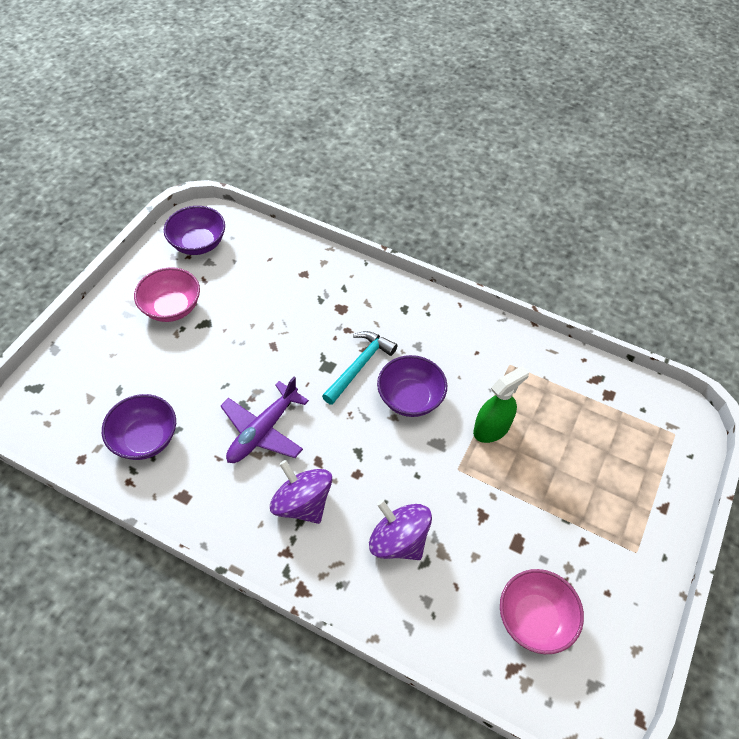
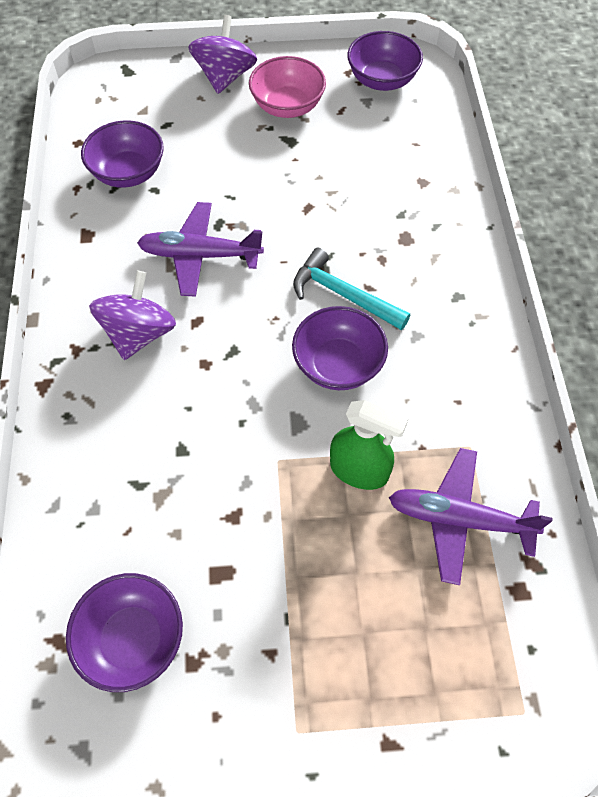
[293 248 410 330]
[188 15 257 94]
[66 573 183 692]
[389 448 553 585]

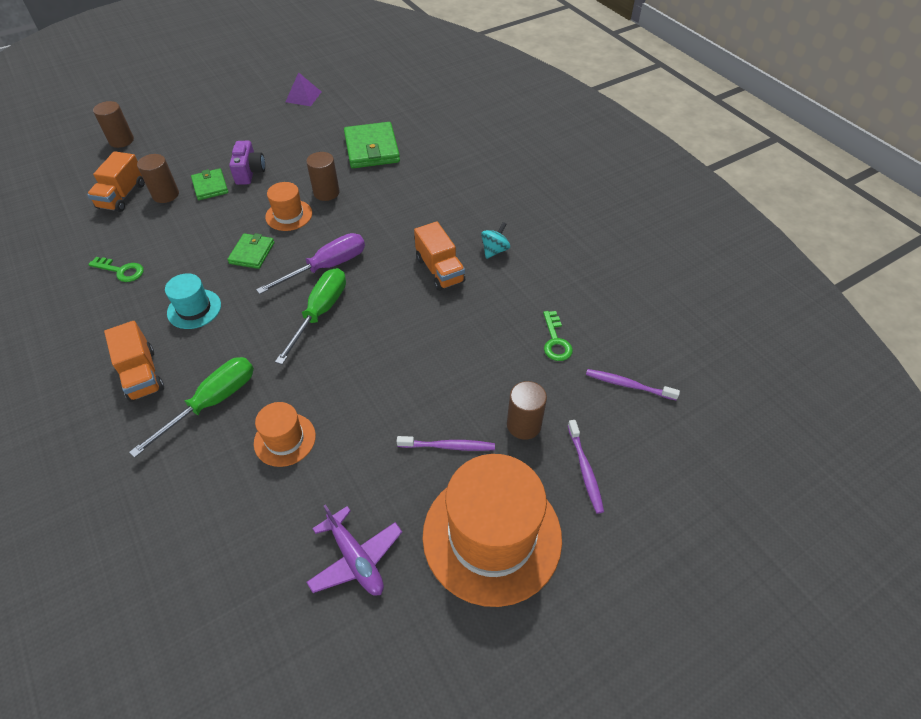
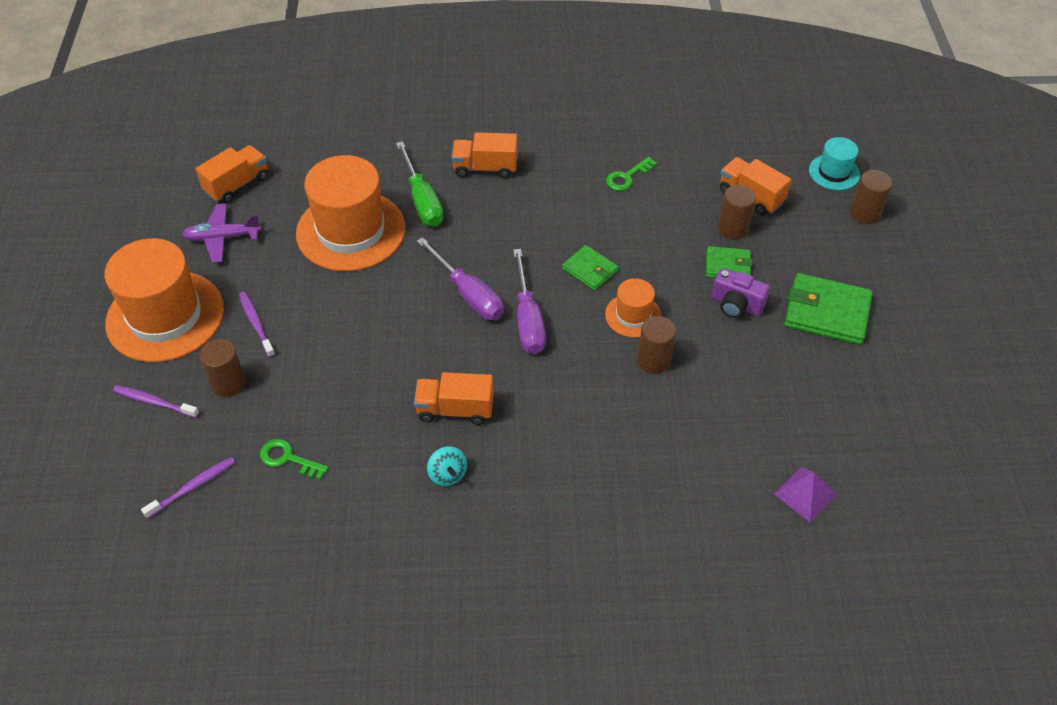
[809 137 860 190]
[296 155 406 271]
[416 237 504 320]
[774 467 837 522]
[784 273 873 345]
[239 292 275 357]
[195 145 268 203]

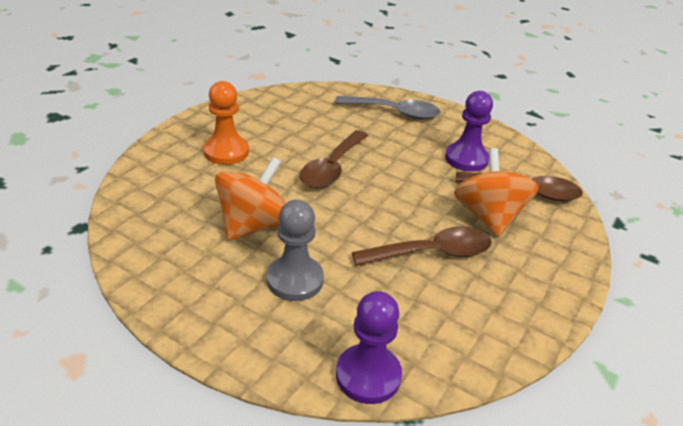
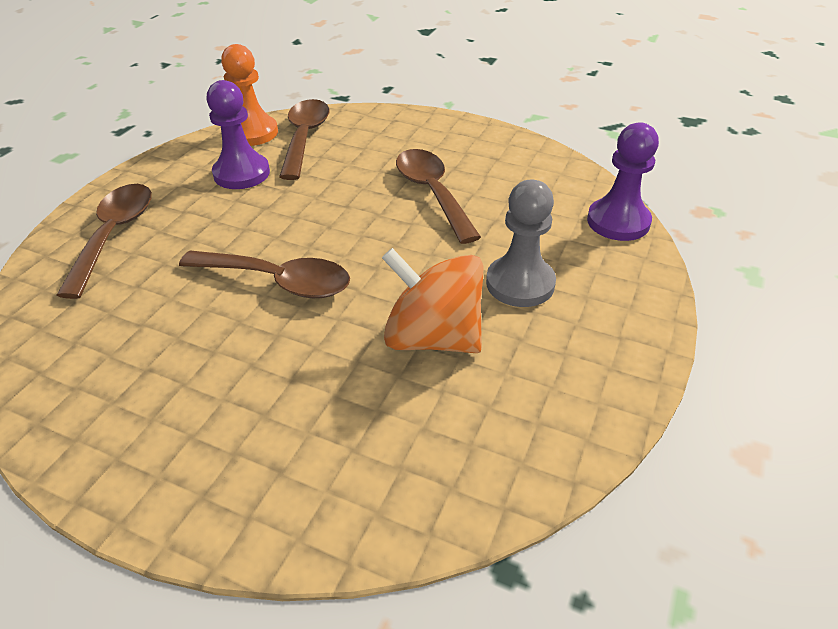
[221 44 278 146]
[56 184 152 299]
[454 148 539 237] (first image)

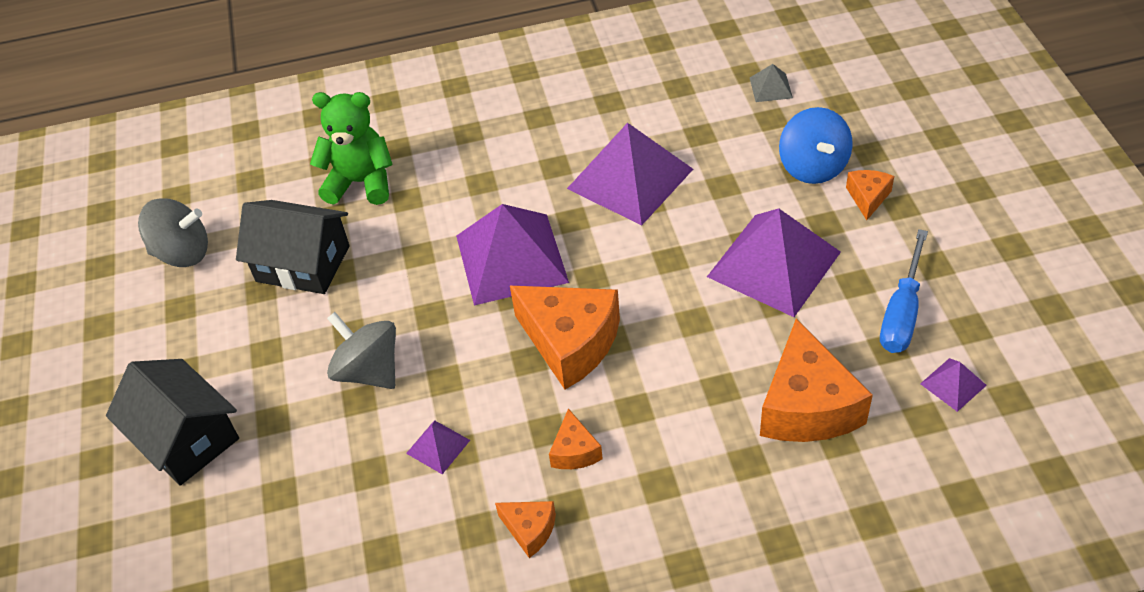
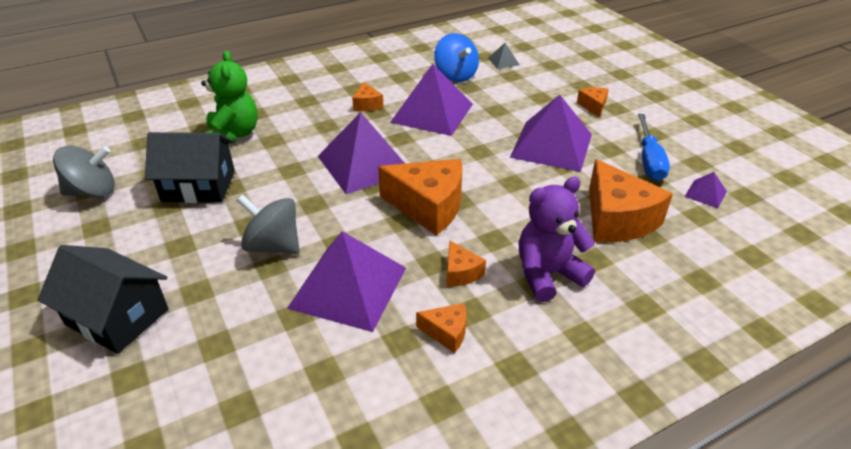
[201 50 258 144]
[287 231 406 332]
[434 33 479 82]
[352 82 384 111]
[518 177 595 302]

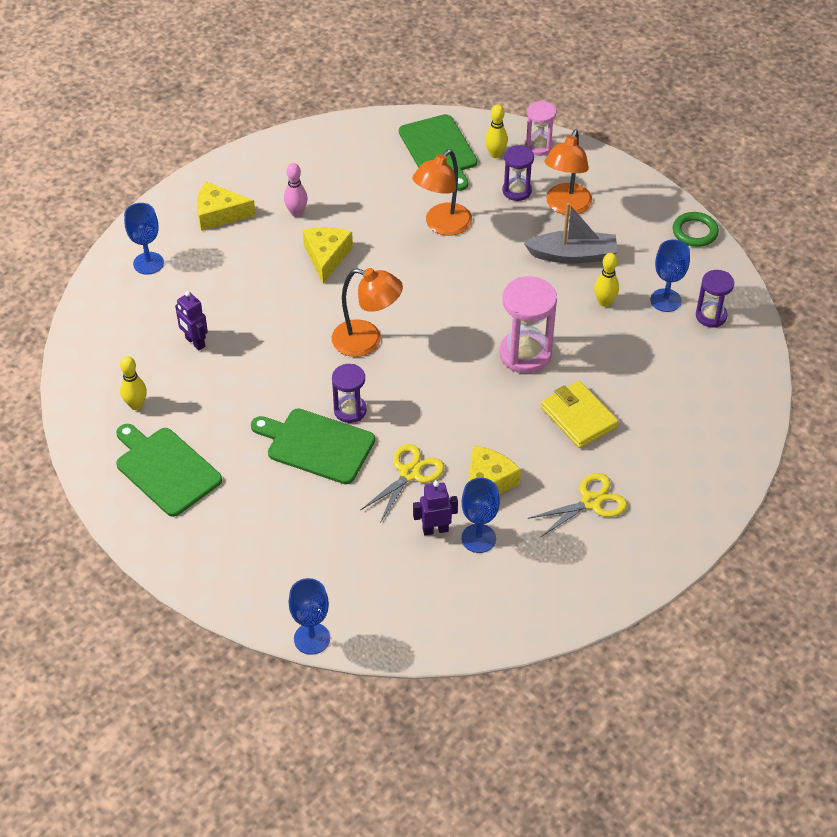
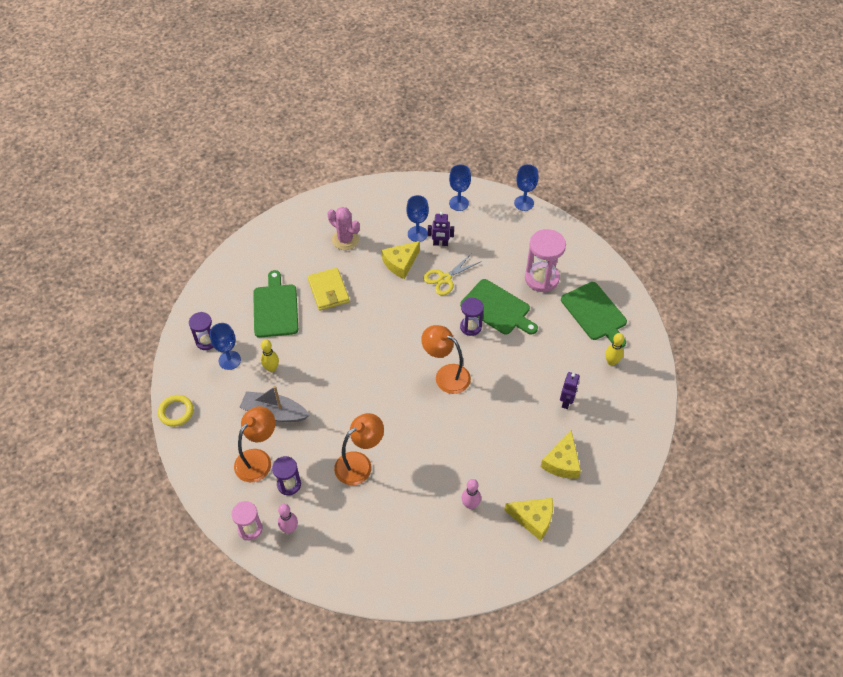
[449 165 471 211]
[560 372 580 409]
[541 430 581 479]
[253 270 298 338]
[278 504 298 534]
[525 229 566 292]
[327 207 360 250]
[158 395 194 427]

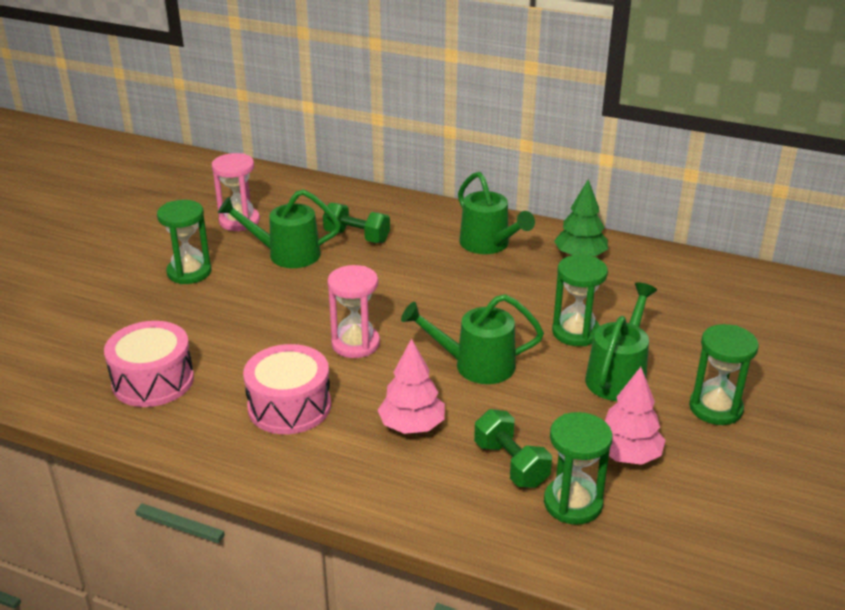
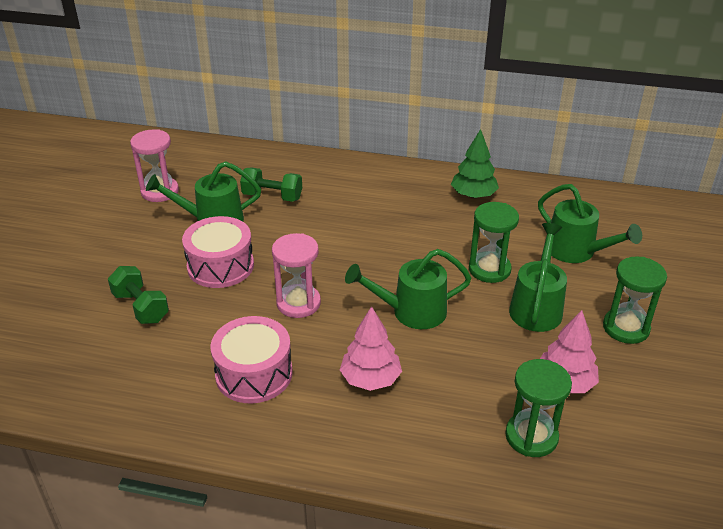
[182 216 254 288]
[157 200 211 284] (first image)
[538 184 642 263]
[108 266 169 324]

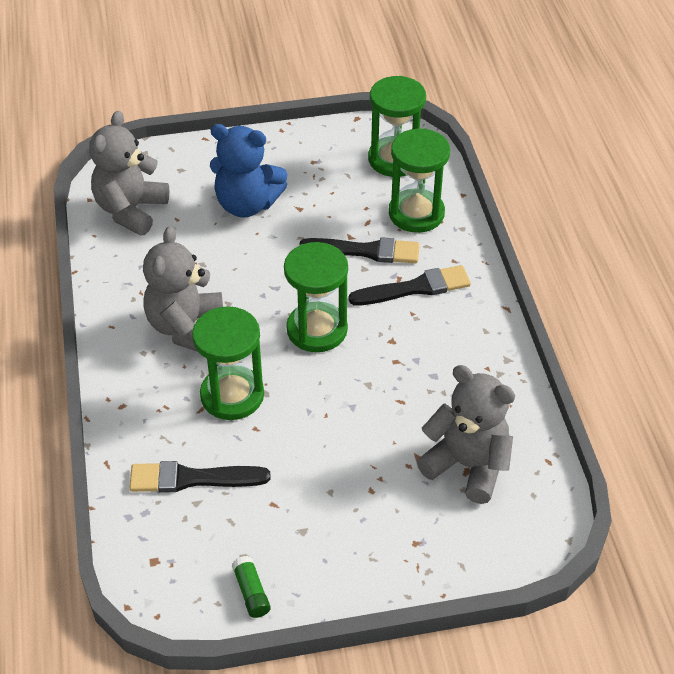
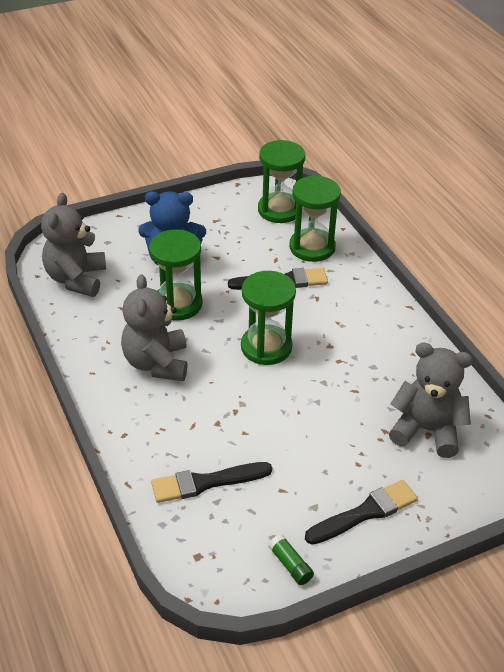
[149 229 202 321]
[305 480 418 545]

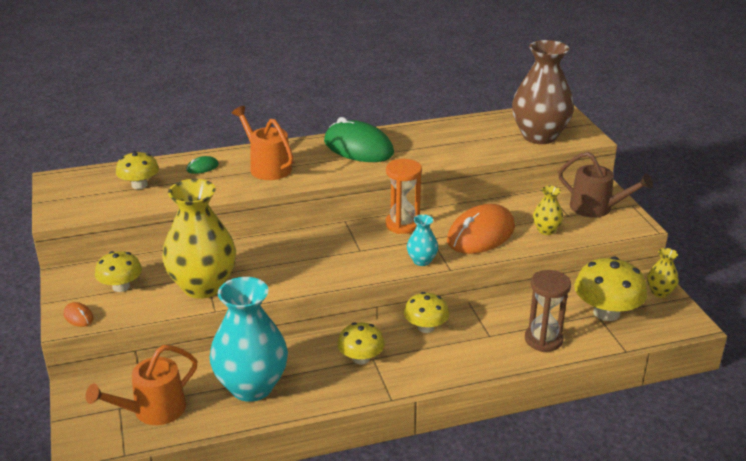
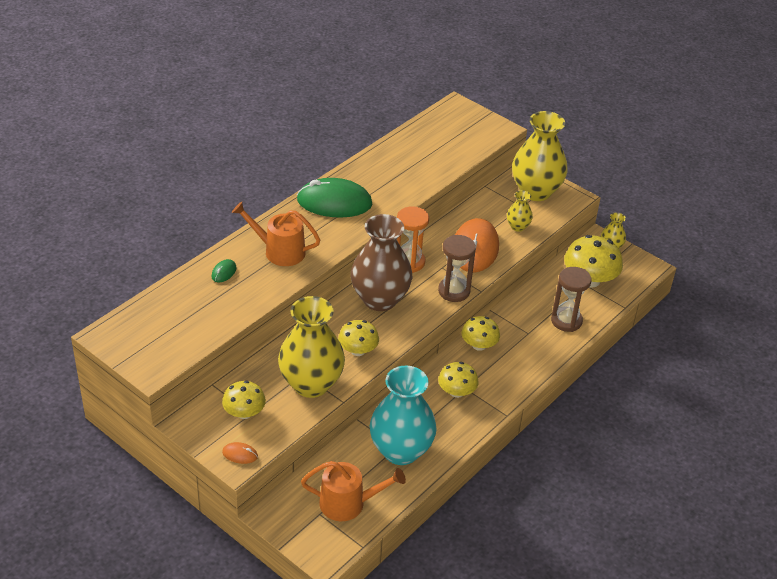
[301 461 406 521]
[338 320 379 356]
[438 235 476 302]
[351 214 412 311]
[512 111 568 201]

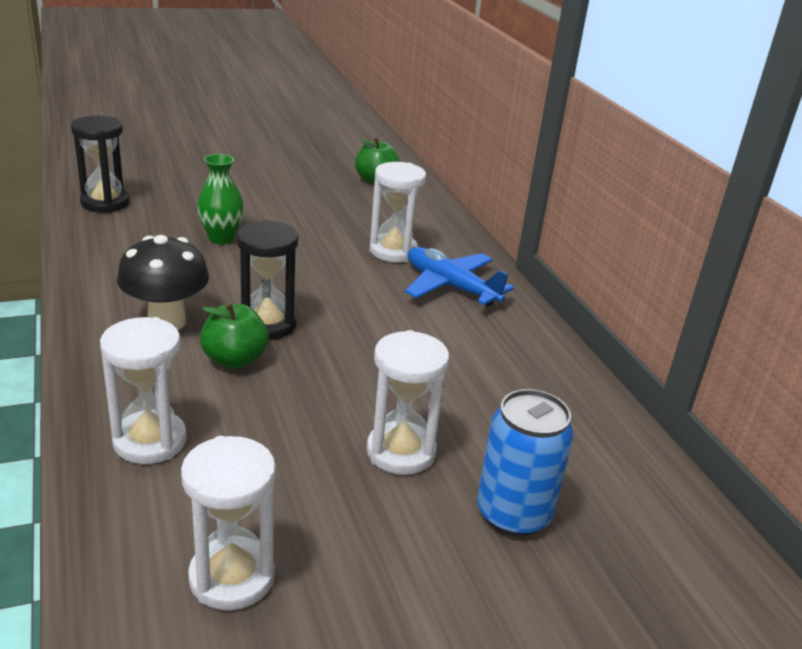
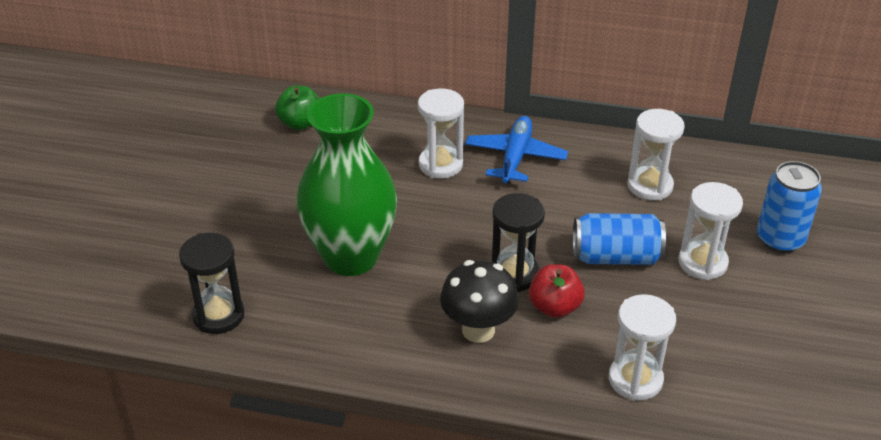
[627 109 685 200]
[297 93 397 276]
[529 264 585 318]
[465 116 568 184]
[573 213 666 265]

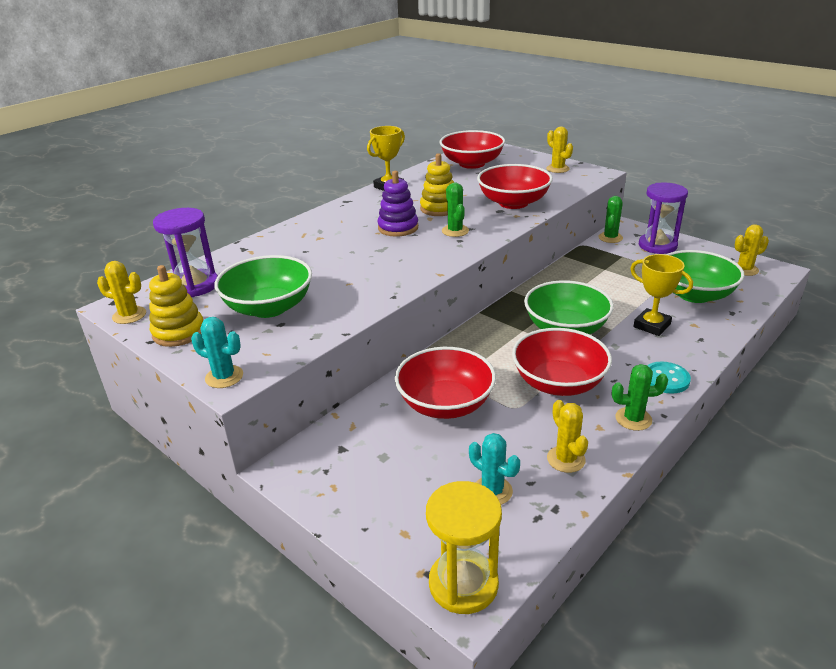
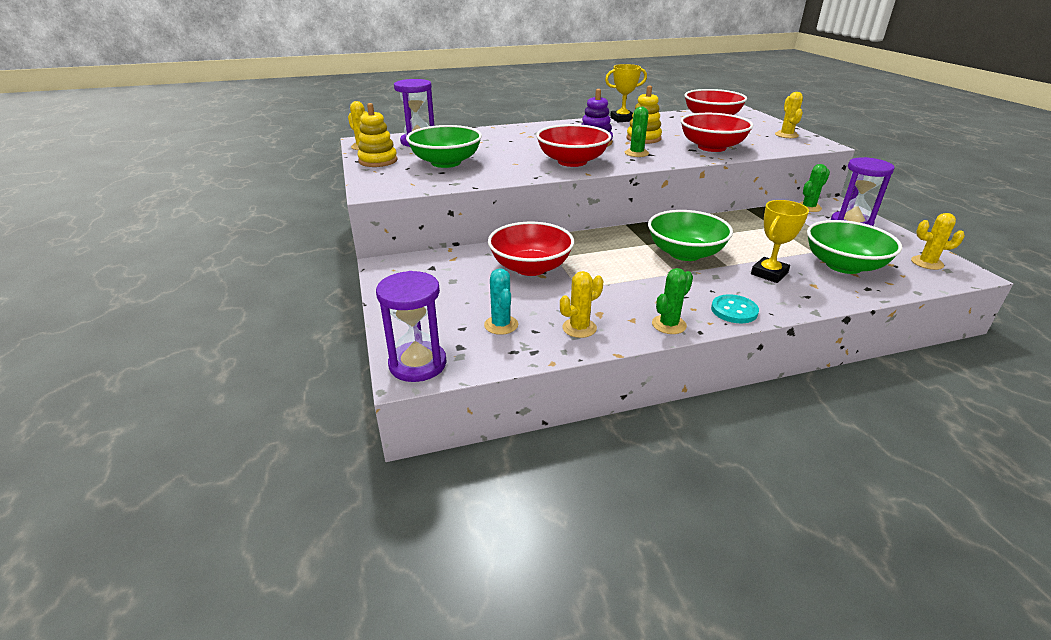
[191 317 243 388] (first image)
[376 271 447 382]
[536 124 611 167]
[560 271 603 338]
[652 268 693 334]
[751 200 809 283]

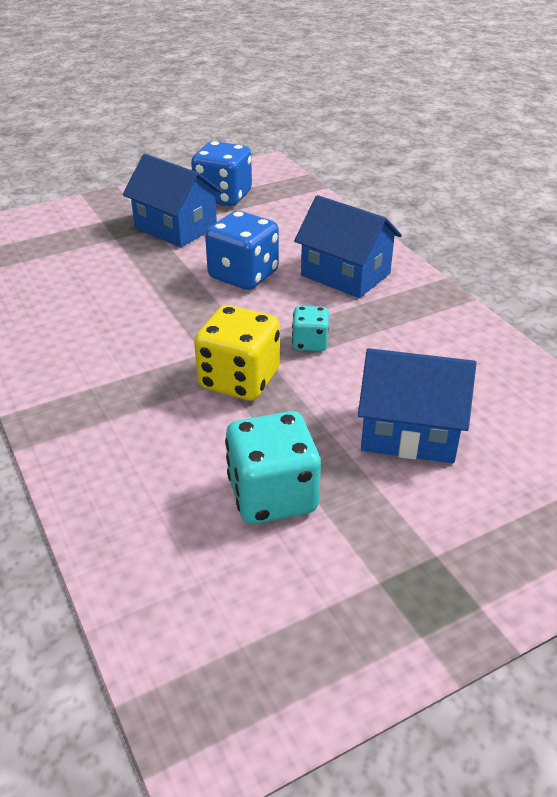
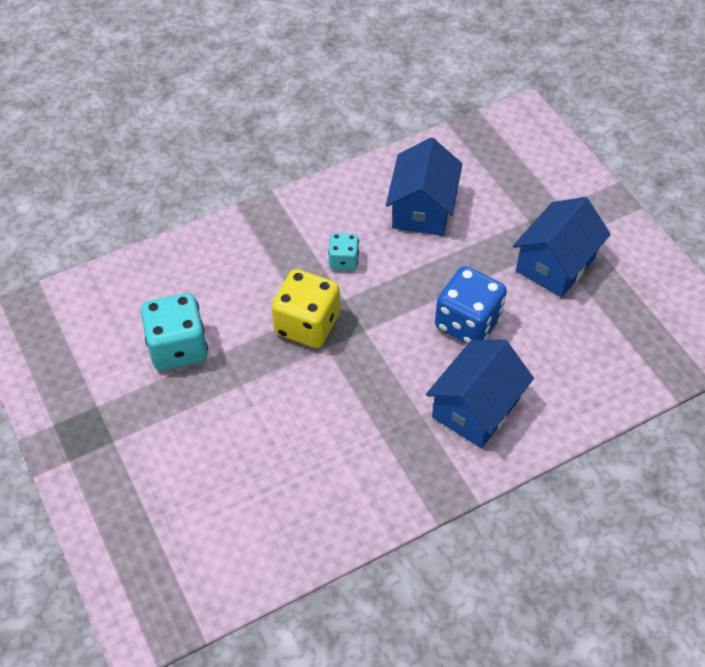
[191 141 252 206] (first image)
[328 233 359 271]
[386 137 463 236]

